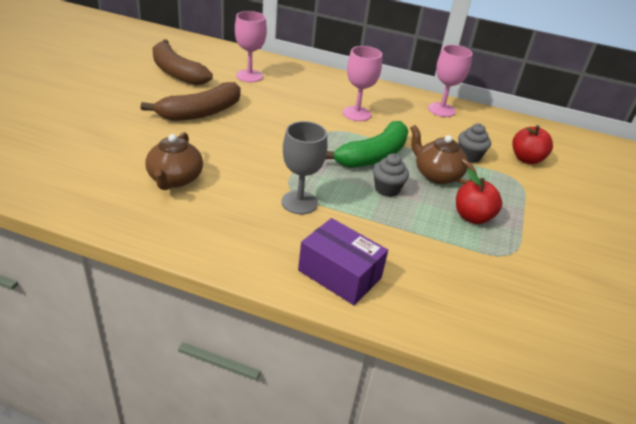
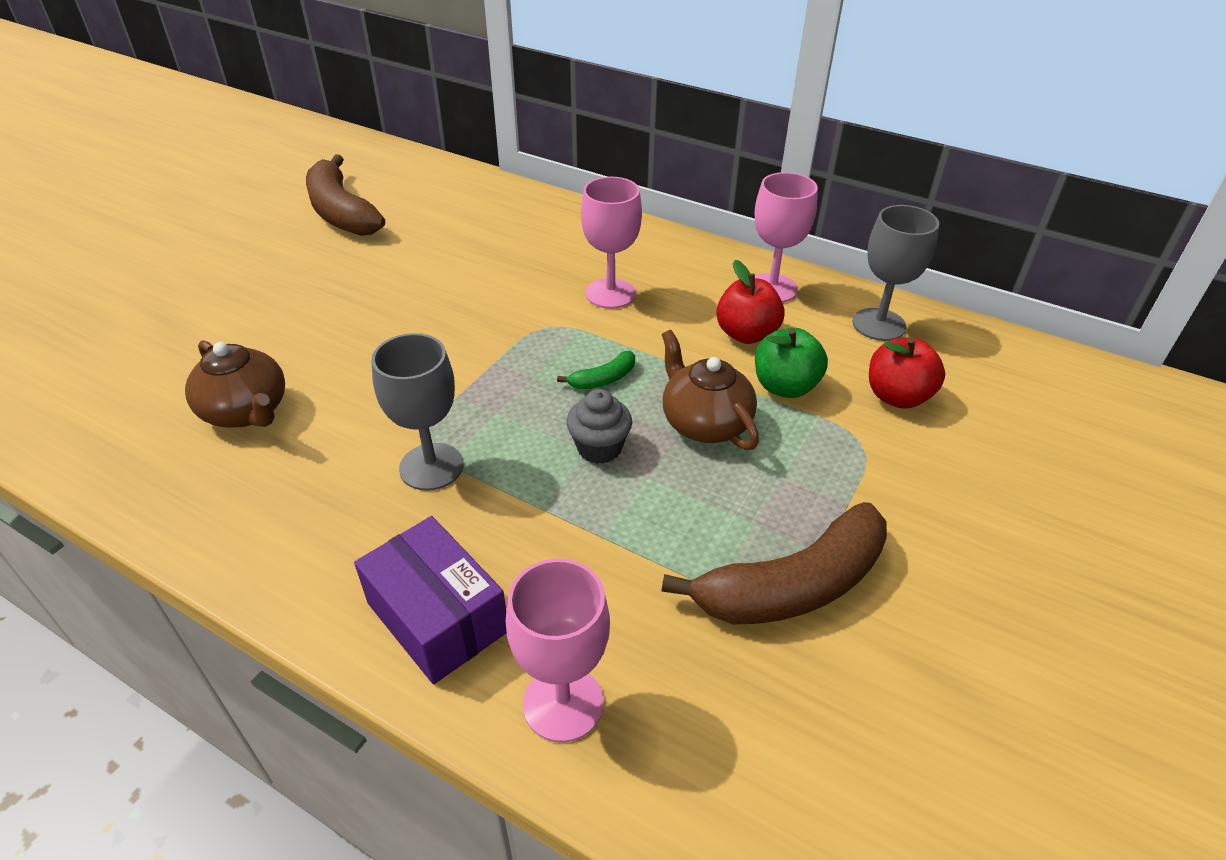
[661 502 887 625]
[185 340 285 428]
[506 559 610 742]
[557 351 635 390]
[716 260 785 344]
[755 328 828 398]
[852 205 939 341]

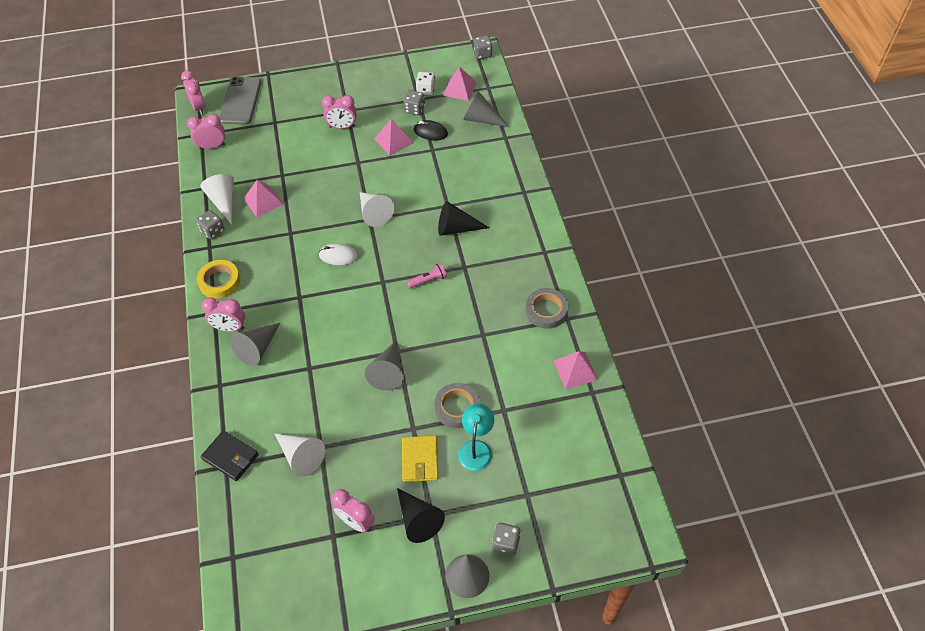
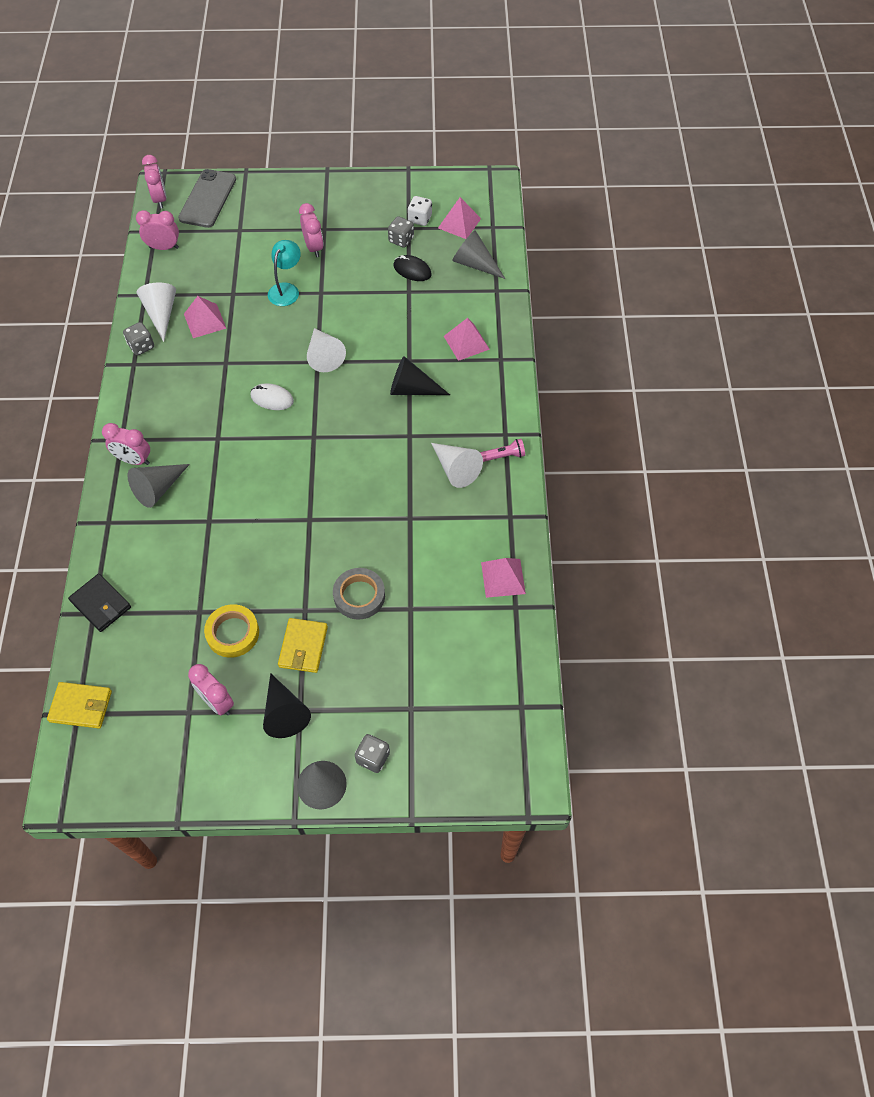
[204 604 259 658]
[431 443 483 488]
[299 203 324 257]
[365 342 404 391] (first image)
[444 318 490 361]
[480 439 525 462]
[268 240 301 306]
[473 36 493 59] (first image)
[525 288 569 329] (first image)
[47 682 112 729]

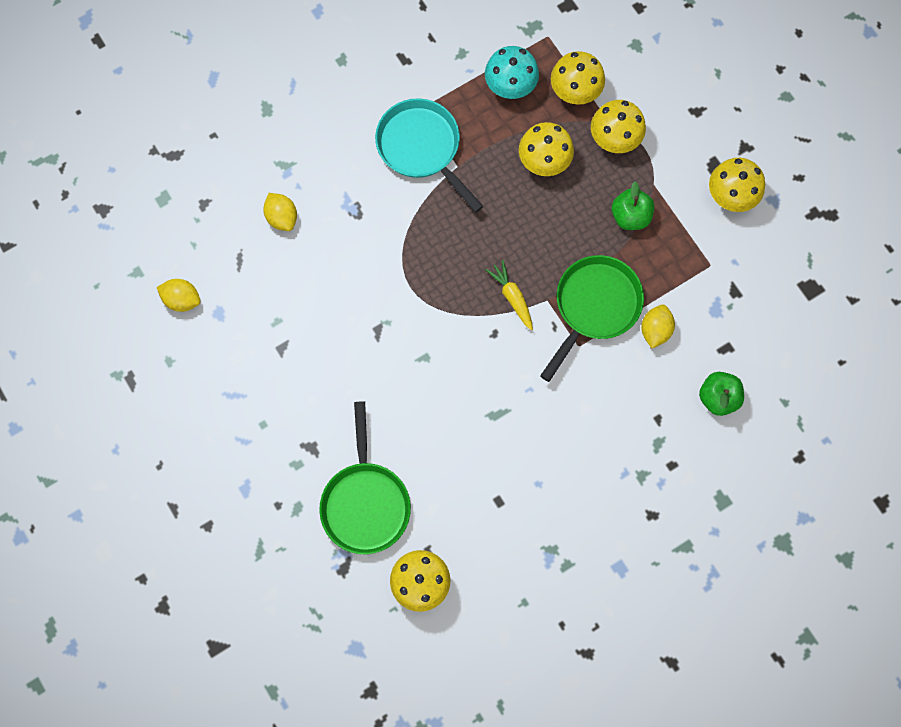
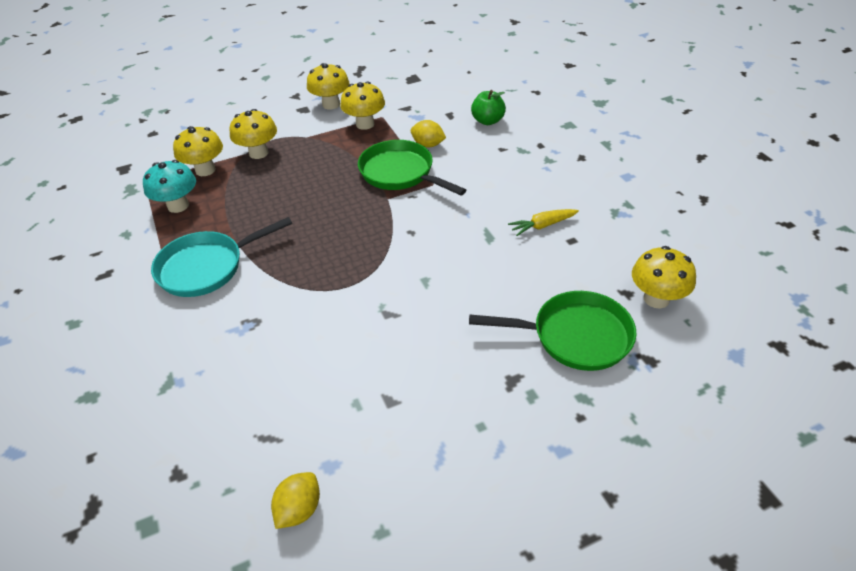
[263 193 297 231] (first image)
[508 209 579 236]
[340 82 385 130]
[612 182 654 230] (first image)

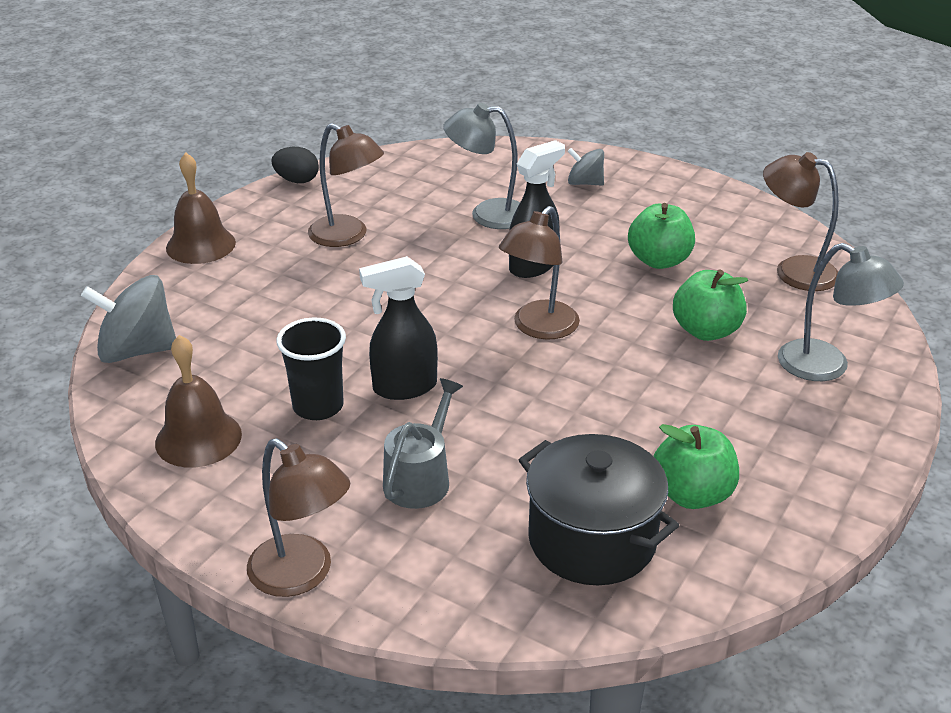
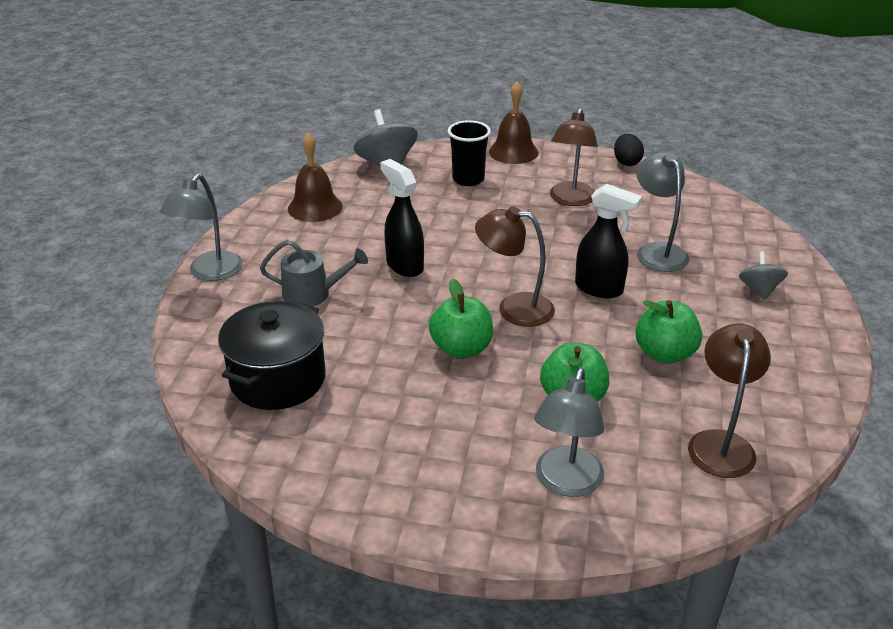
[160 174 243 281]
[448 120 491 186]
[429 278 493 359]

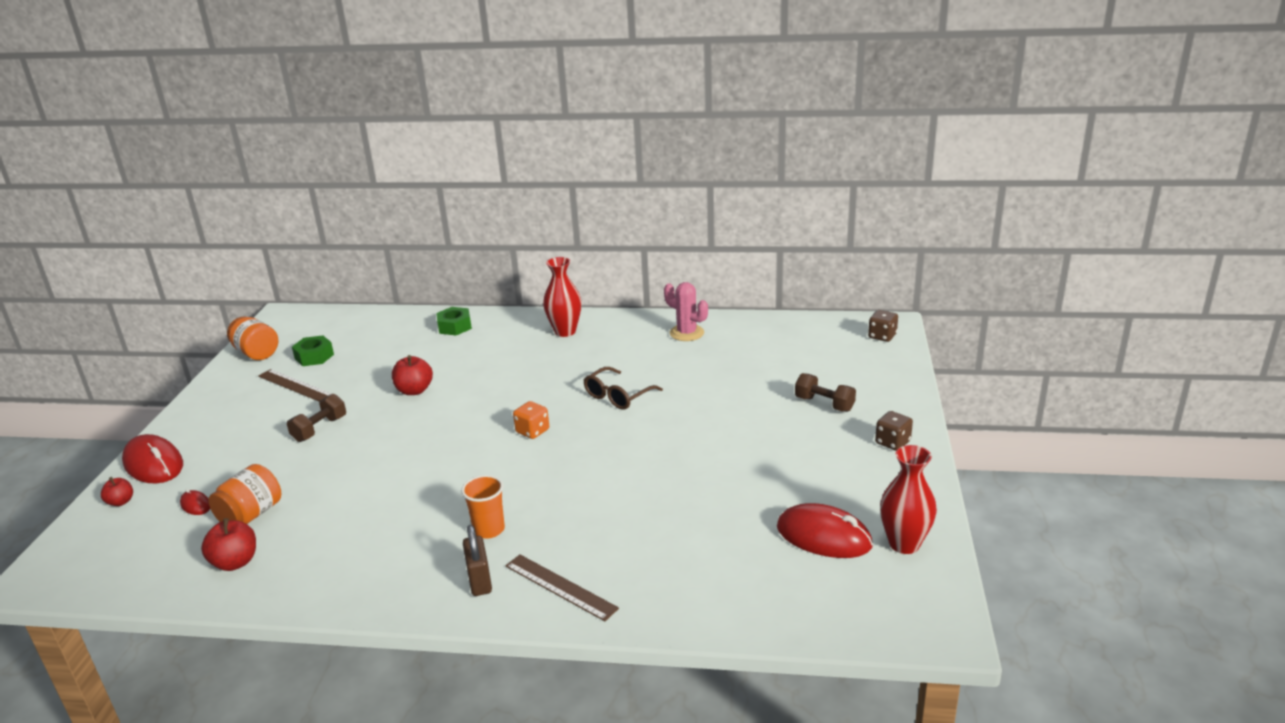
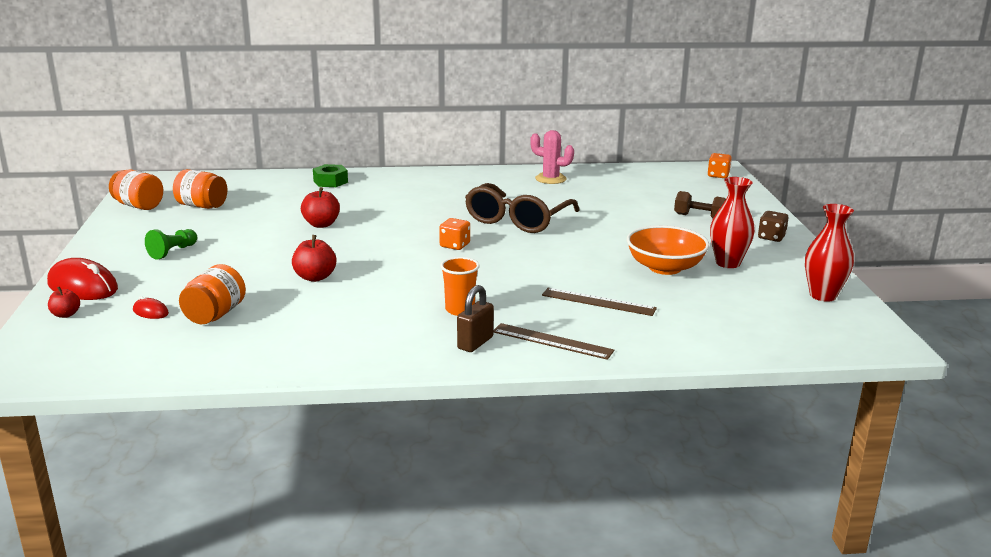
[292 235 336 282]
[542 288 657 316]
[287 394 346 442] (first image)
[173 169 227 209]
[457 285 494 352]
[710 177 755 268]
[465 183 580 233]
[777 503 873 558] (first image)
[708 153 732 178]
[145 229 197 260]
[627 225 709 275]

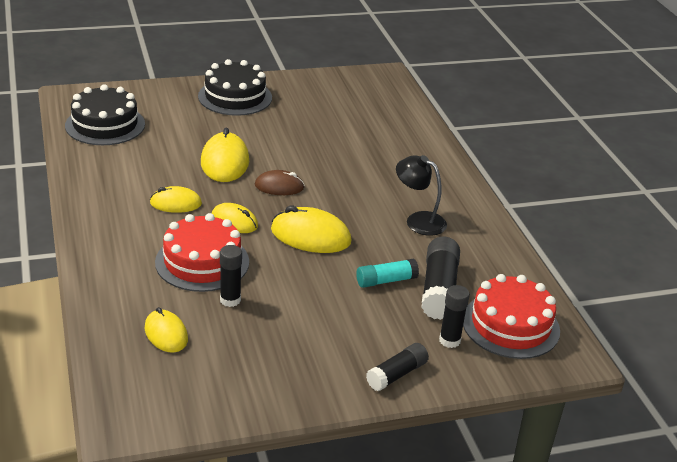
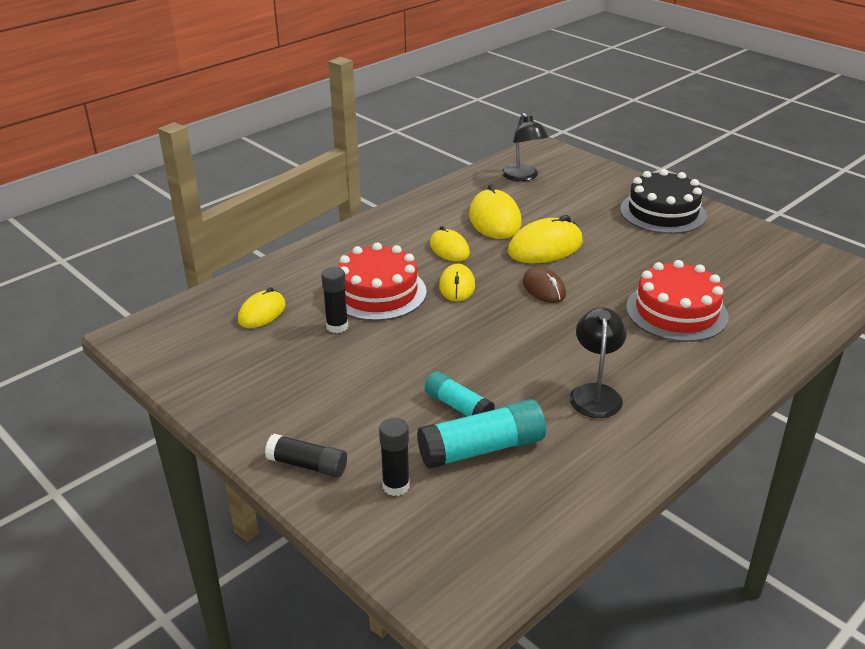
[501 113 549 181]
[469 184 522 239]
[417 399 546 469]
[626 260 729 342]

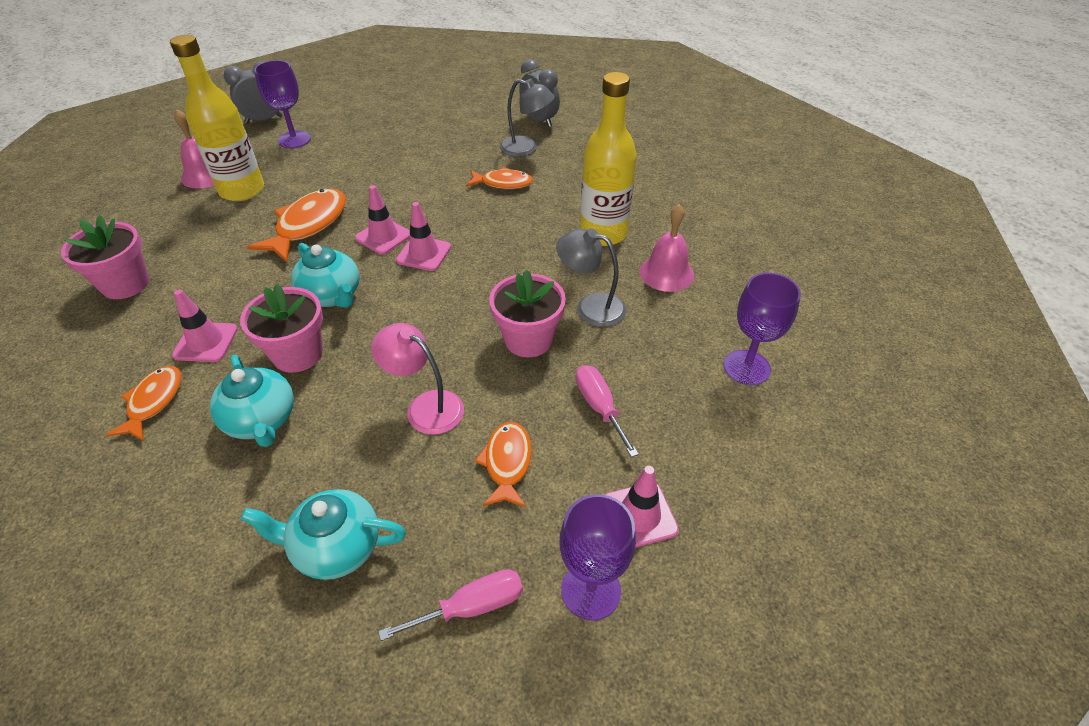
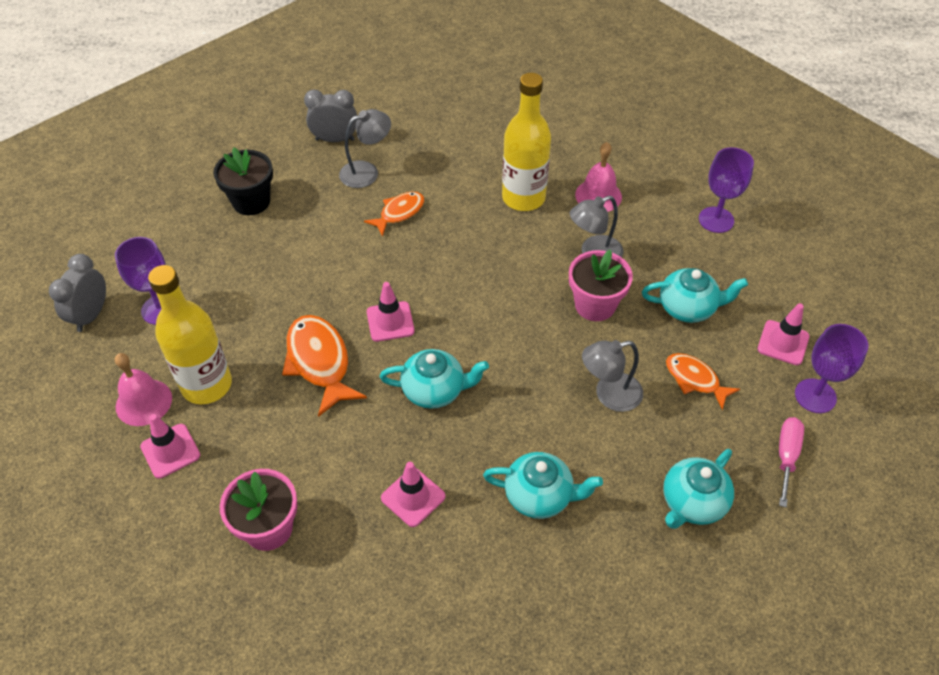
[106 366 182 441] (first image)
[240 284 323 373] (first image)
[582 340 643 412]
[140 414 200 479]
[642 268 748 323]
[213 148 273 215]

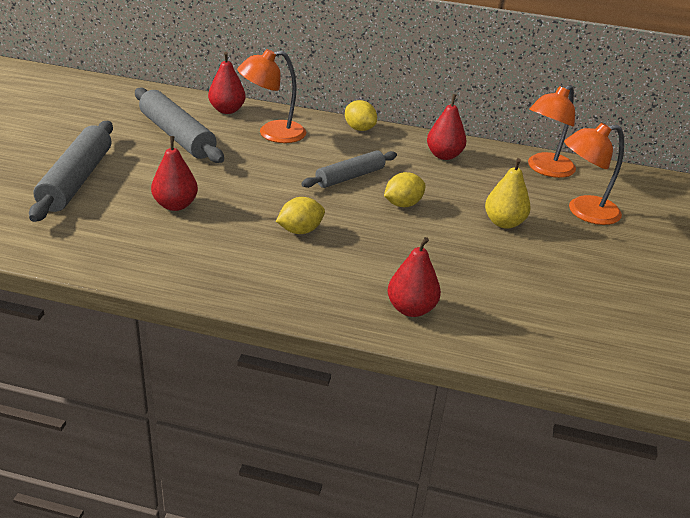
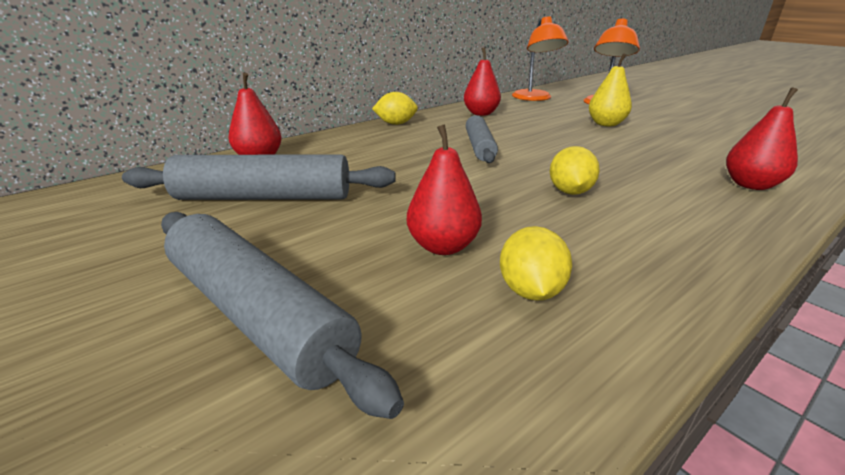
[237 49 306 143] (first image)
[500 226 572 301]

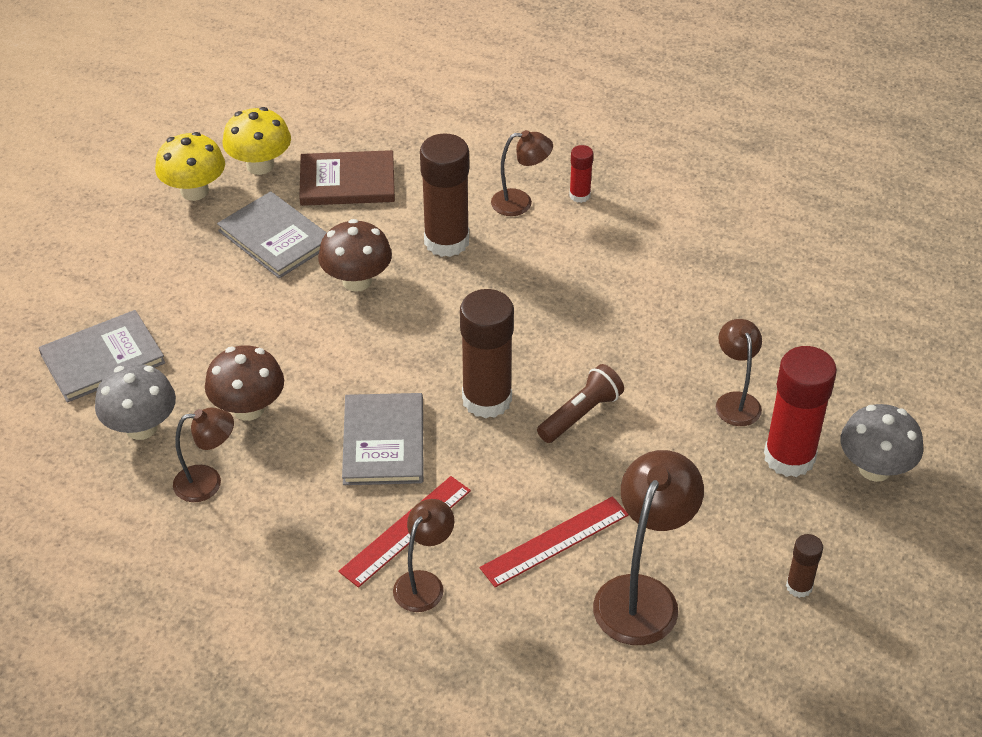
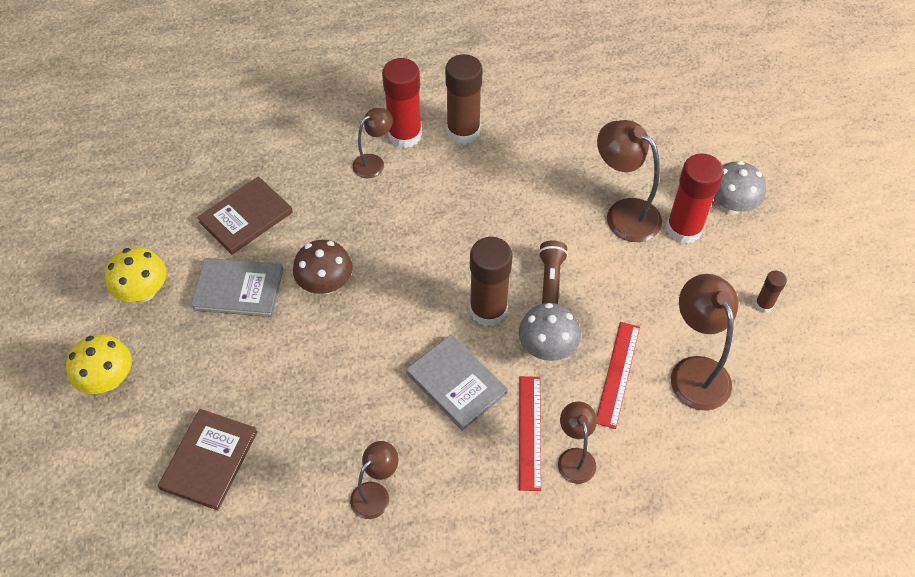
[158 409 258 510]
[519 303 581 361]
[205 345 284 421] (first image)
[66 334 132 394]
[445 54 483 144]
[382 58 422 148]
[597 120 662 242]

